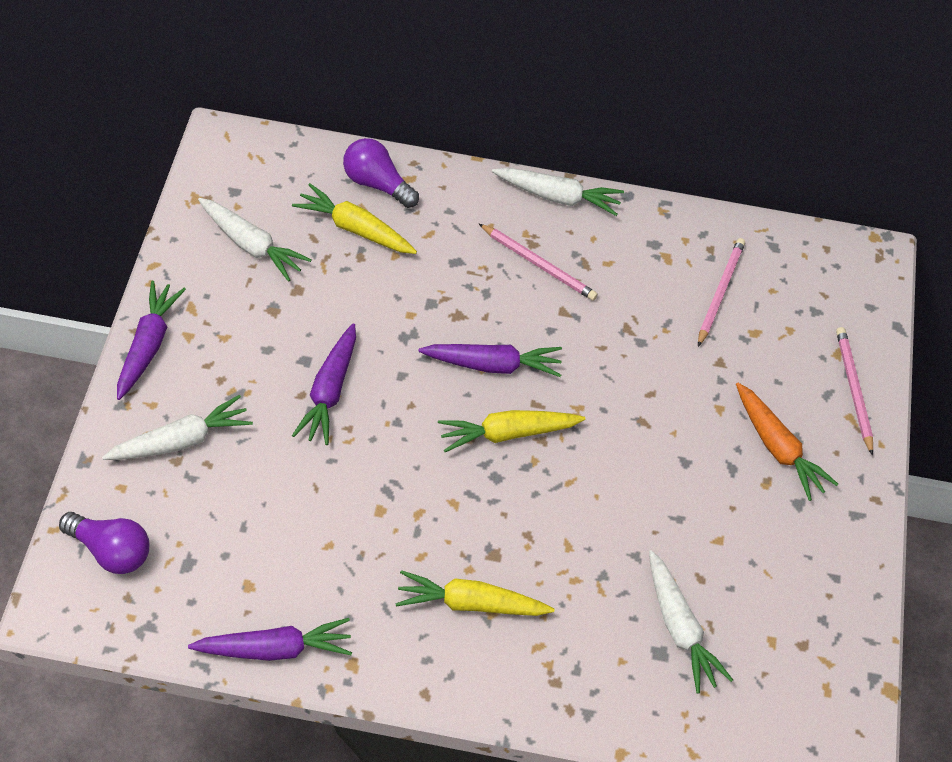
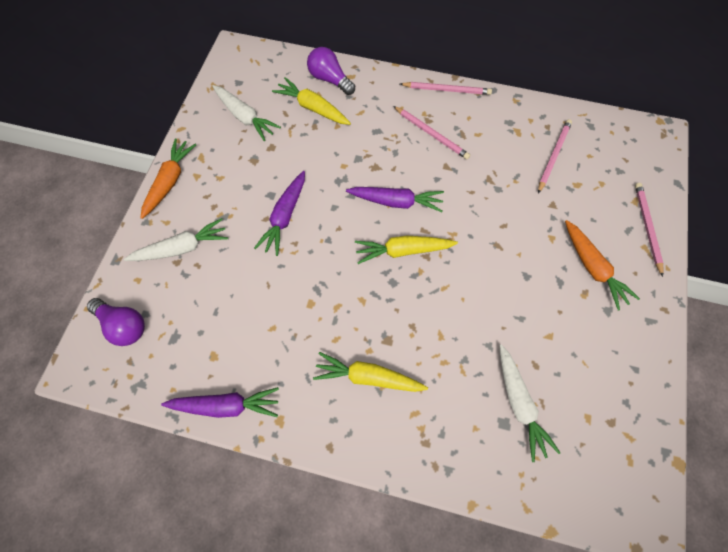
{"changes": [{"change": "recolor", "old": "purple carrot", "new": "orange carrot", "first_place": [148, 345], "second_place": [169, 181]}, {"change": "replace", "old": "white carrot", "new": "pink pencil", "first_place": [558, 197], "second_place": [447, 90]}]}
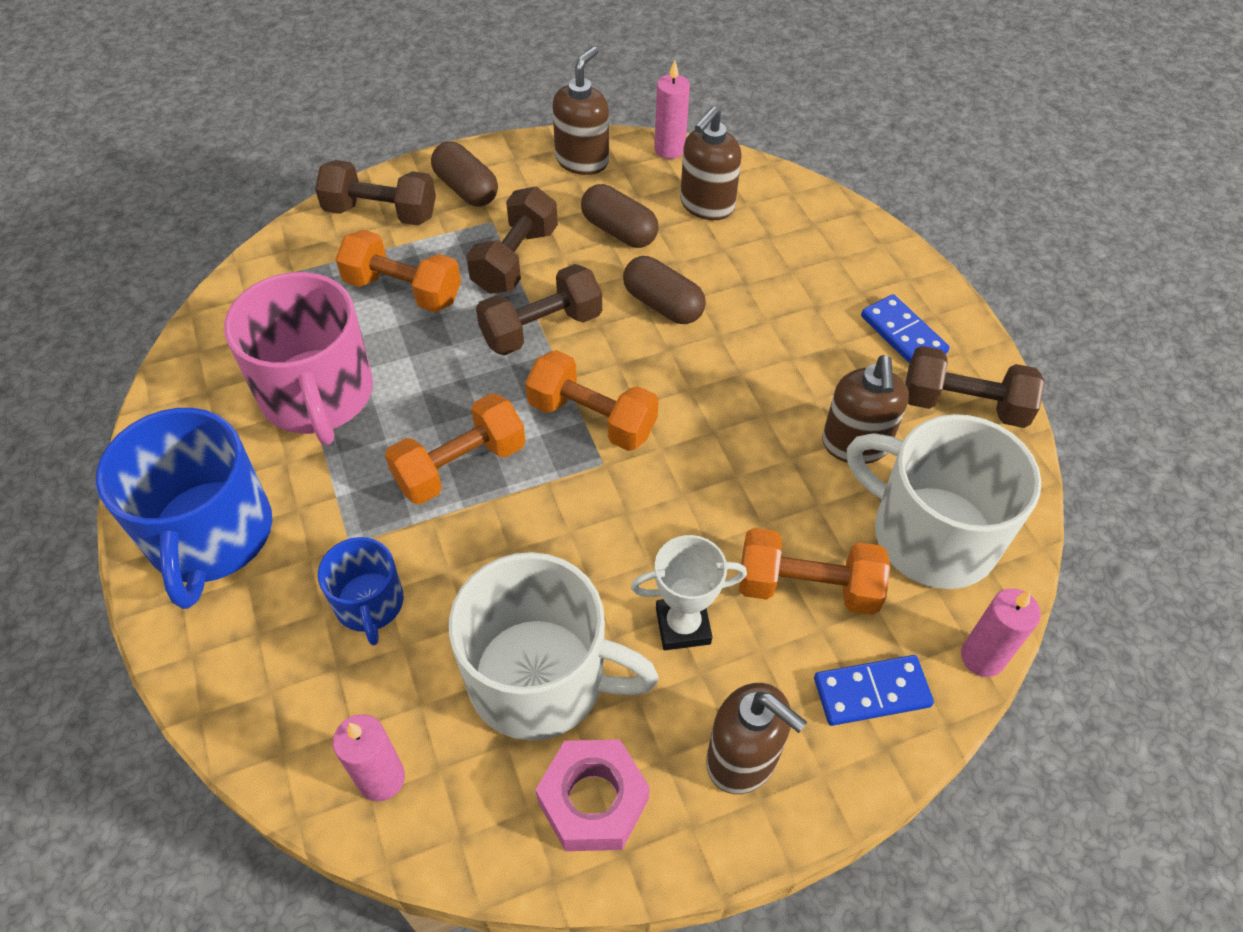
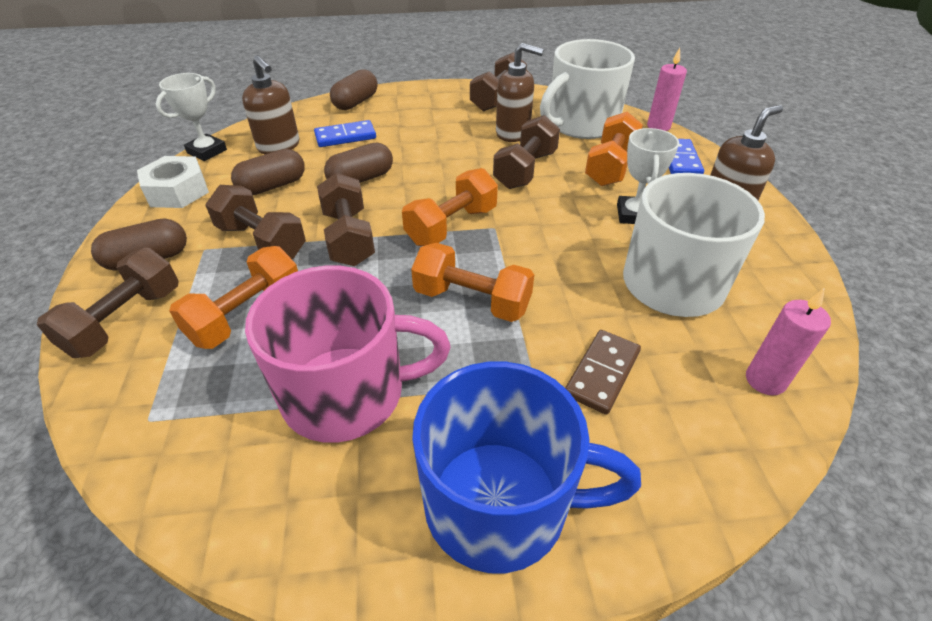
{"changes": [{"change": "replace", "old": "blue mug", "new": "brown domino", "first_place": [369, 604], "second_place": [602, 373]}, {"change": "rotate", "old": "orange dumbbell", "first_place": [460, 466], "second_place": [472, 300], "degrees": -45}, {"change": "delete", "old": "pink nut", "first_place": [593, 801]}, {"change": "replace", "old": "brown soap dispenser", "new": "white nut", "first_place": [582, 160], "second_place": [177, 191]}, {"change": "replace", "old": "pink candle", "new": "white trophy", "first_place": [669, 149], "second_place": [207, 151]}, {"change": "move", "old": "blue domino", "first_place": [903, 334], "second_place": [345, 136]}, {"change": "insert", "new": "brown capsule", "second_place": [356, 102]}, {"change": "insert", "new": "brown dumbbell", "second_place": [525, 170]}]}
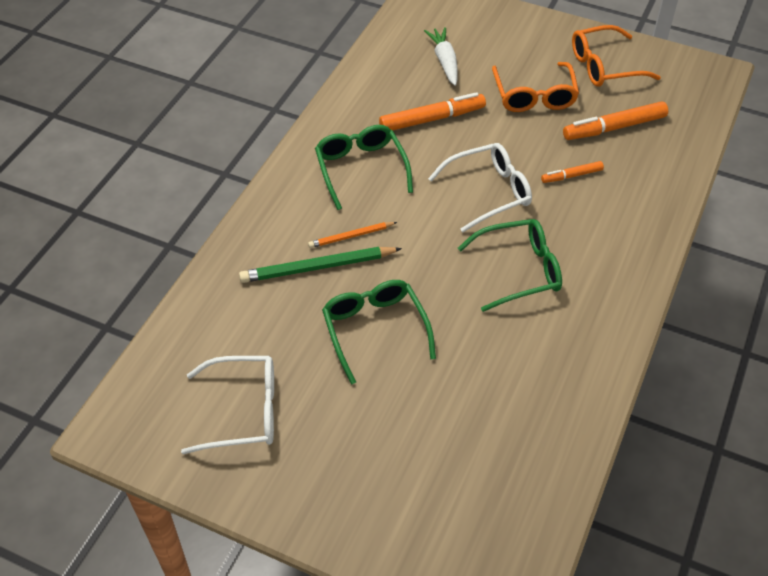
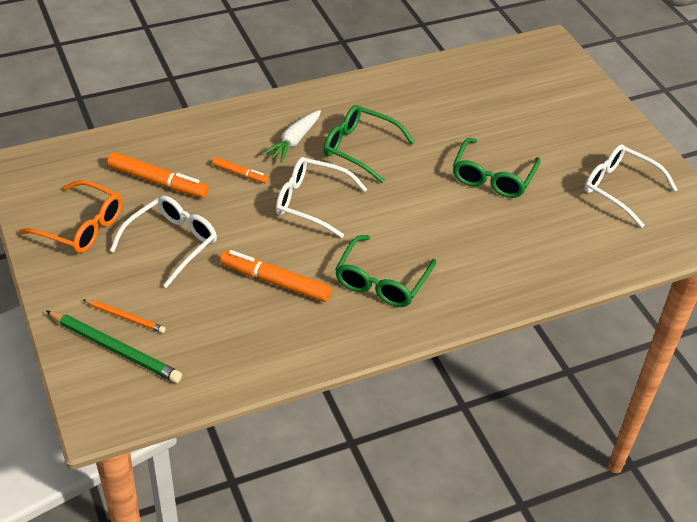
{"changes": [{"change": "move", "old": "green pencil", "first_place": [318, 267], "second_place": [114, 349]}, {"change": "move", "old": "orange pencil", "first_place": [351, 236], "second_place": [125, 317]}, {"change": "move", "old": "white carrot", "first_place": [444, 61], "second_place": [294, 141]}, {"change": "recolor", "old": "orange glasses", "new": "white glasses", "first_place": [534, 96], "second_place": [172, 243]}]}
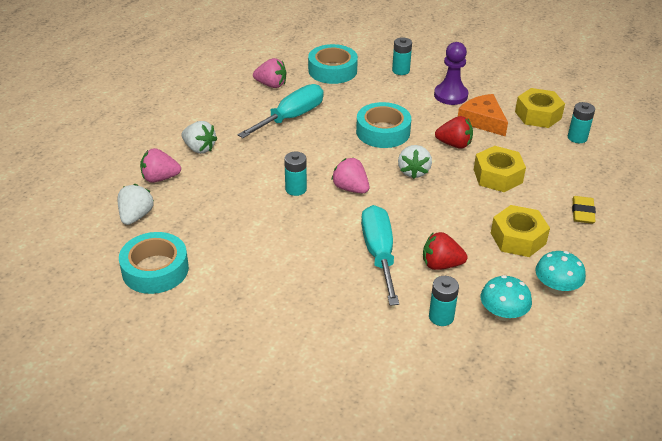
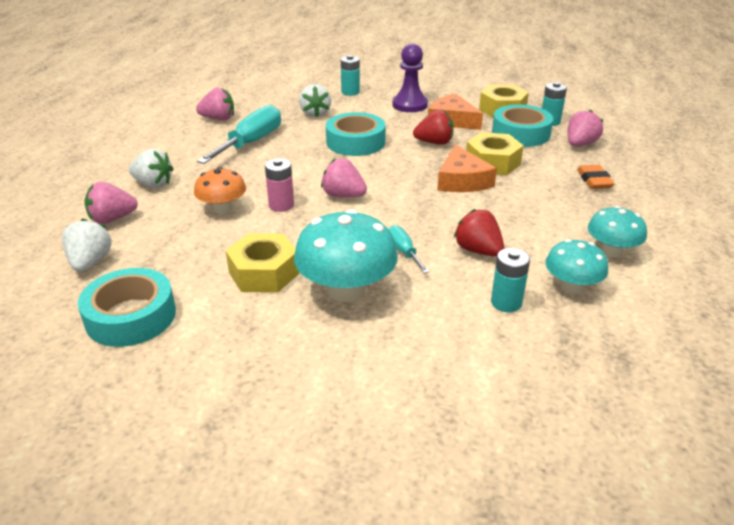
{"changes": [{"change": "recolor", "old": "turquoise battery", "new": "pink battery", "first_place": [296, 189], "second_place": [281, 205]}, {"change": "move", "old": "turquoise tape", "first_place": [332, 70], "second_place": [520, 133]}, {"change": "resize", "old": "turquoise screwdriver", "first_place": [379, 254], "second_place": [404, 252], "factor": 0.5}, {"change": "move", "old": "white strawberry", "first_place": [413, 172], "second_place": [315, 113]}, {"change": "rotate", "old": "red strawberry", "first_place": [441, 265], "second_place": [478, 250], "degrees": 60}, {"change": "move", "old": "yellow nut", "first_place": [518, 238], "second_place": [264, 273]}, {"change": "recolor", "old": "yellow eraser", "new": "orange eraser", "first_place": [582, 212], "second_place": [594, 180]}, {"change": "insert", "new": "orange mushroom", "second_place": [223, 209]}, {"change": "insert", "new": "turquoise mushroom", "second_place": [346, 290]}, {"change": "insert", "new": "orange cheese", "second_place": [462, 180]}, {"change": "insert", "new": "pink strawberry", "second_place": [580, 144]}]}
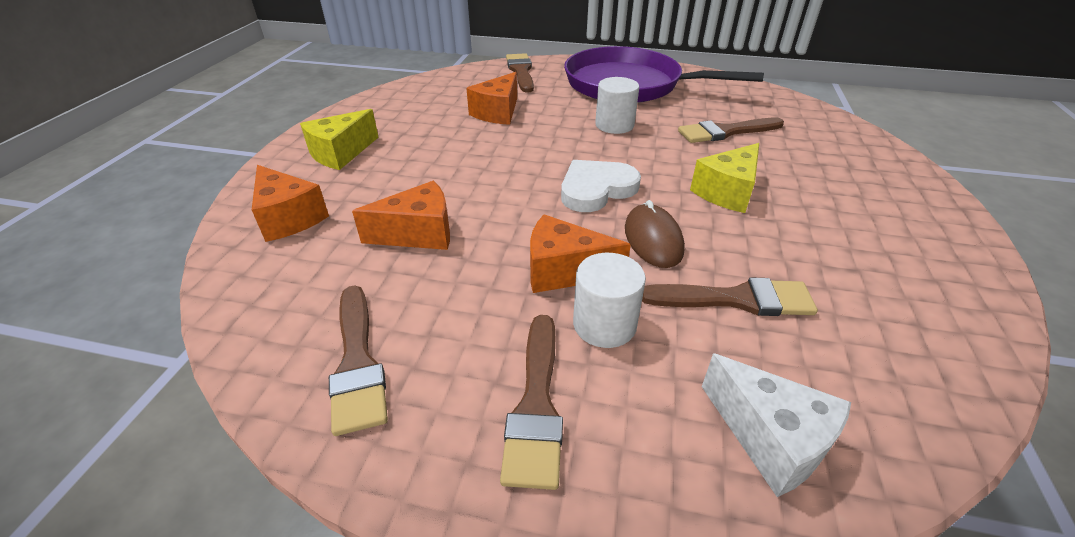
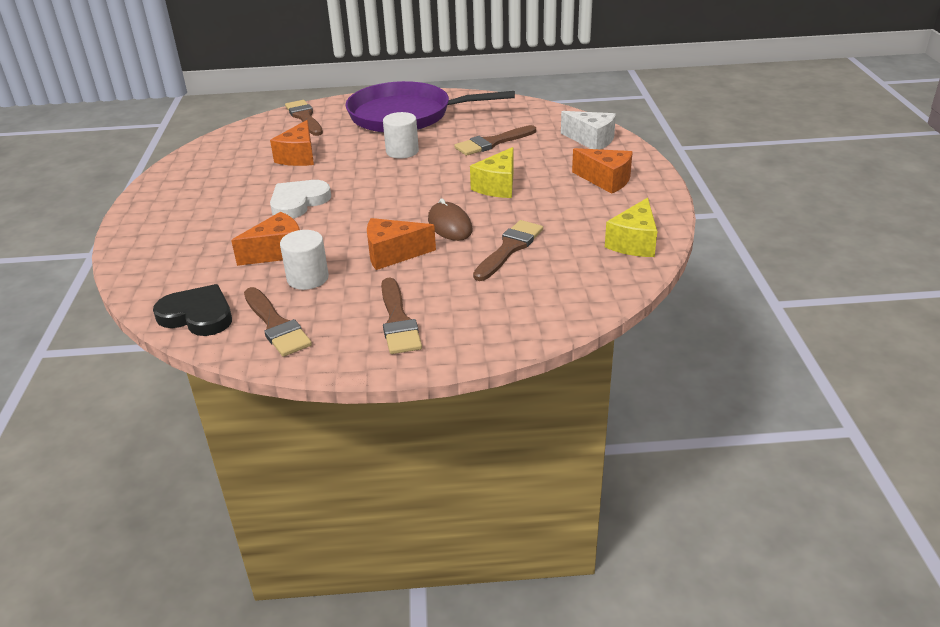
{"changes": [{"change": "move", "old": "orange cheese", "first_place": [288, 218], "second_place": [606, 180]}, {"change": "move", "old": "yellow cheese", "first_place": [341, 153], "second_place": [634, 243]}, {"change": "move", "old": "white heart", "first_place": [596, 189], "second_place": [298, 202]}, {"change": "move", "old": "white cylinder", "first_place": [604, 324], "second_place": [307, 278]}, {"change": "rotate", "old": "brown brush", "first_place": [735, 299], "second_place": [509, 248], "degrees": -45}, {"change": "move", "old": "white cheese", "first_place": [770, 439], "second_place": [591, 140]}, {"change": "insert", "new": "black heart", "second_place": [197, 315]}]}
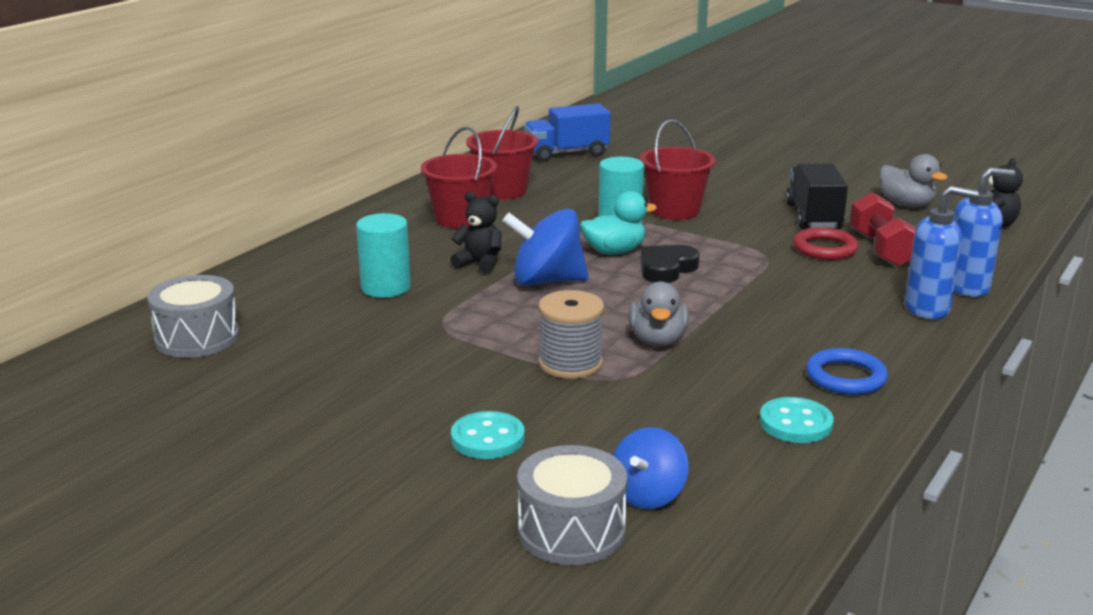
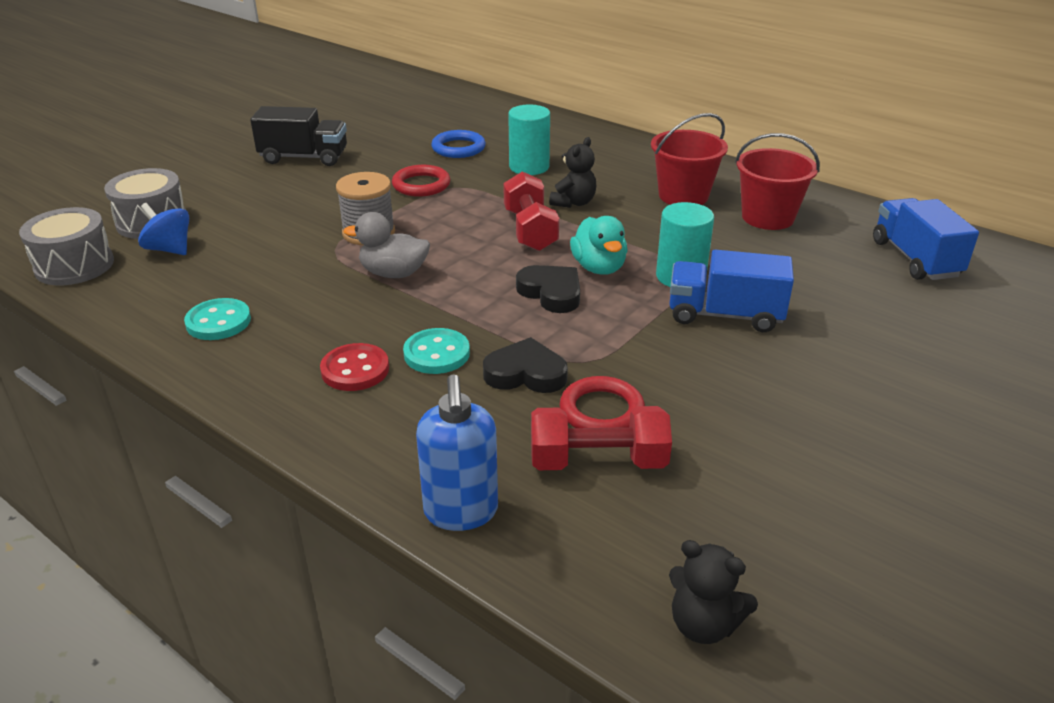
{"changes": [{"change": "move", "old": "grey drum", "first_place": [197, 338], "second_place": [74, 265]}, {"change": "move", "old": "turquoise button", "first_place": [487, 438], "second_place": [436, 354]}, {"change": "replace", "old": "blue spinning top", "new": "red dumbbell", "first_place": [546, 281], "second_place": [530, 230]}, {"change": "replace", "old": "red bucket", "new": "blue truck", "first_place": [675, 210], "second_place": [725, 315]}, {"change": "move", "old": "black truck", "first_place": [813, 216], "second_place": [304, 157]}, {"change": "move", "old": "blue ring", "first_place": [845, 377], "second_place": [458, 148]}, {"change": "delete", "old": "grey duck", "first_place": [906, 204]}, {"change": "delete", "old": "blue soap dispenser", "first_place": [927, 309]}, {"change": "insert", "new": "red button", "second_place": [355, 370]}, {"change": "insert", "new": "red ring", "second_place": [421, 185]}, {"change": "insert", "new": "black heart", "second_place": [525, 373]}]}
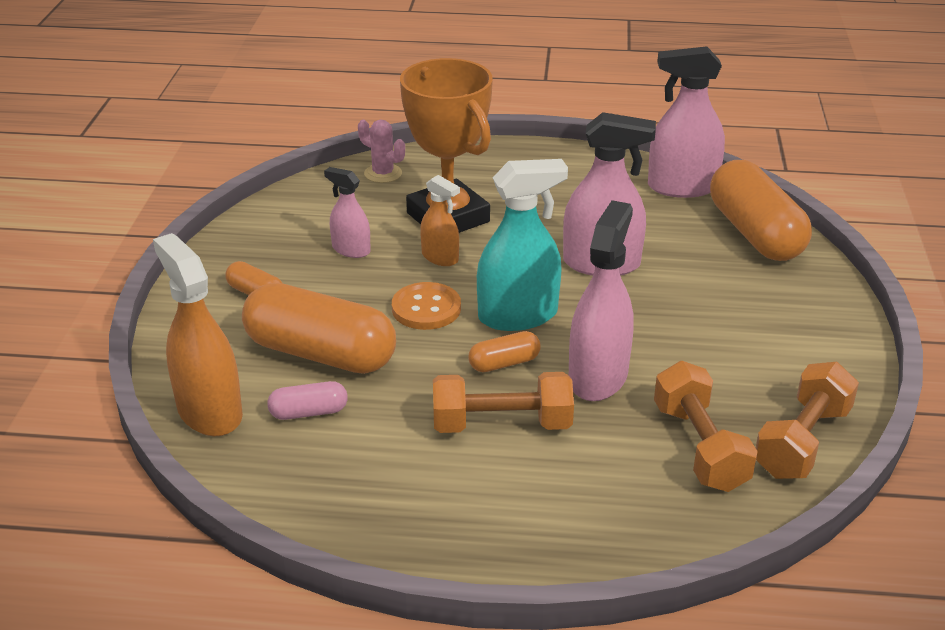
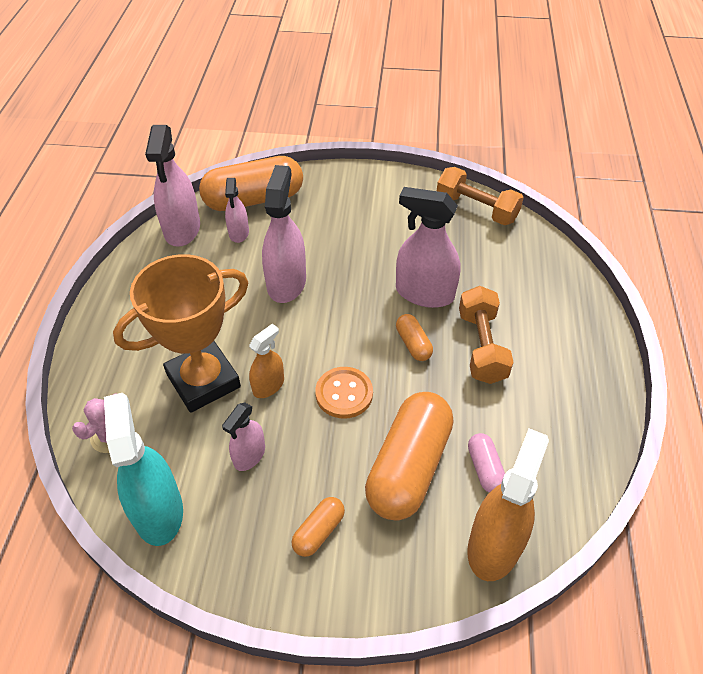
{"changes": [{"change": "rotate", "old": "orange spray bottle", "first_place": [209, 412], "second_place": [494, 546], "degrees": 150}, {"change": "move", "old": "turquoise spray bottle", "first_place": [518, 316], "second_place": [158, 511]}, {"change": "delete", "old": "orange dumbbell", "first_place": [700, 447]}, {"change": "insert", "new": "pink spray bottle", "second_place": [239, 233]}]}
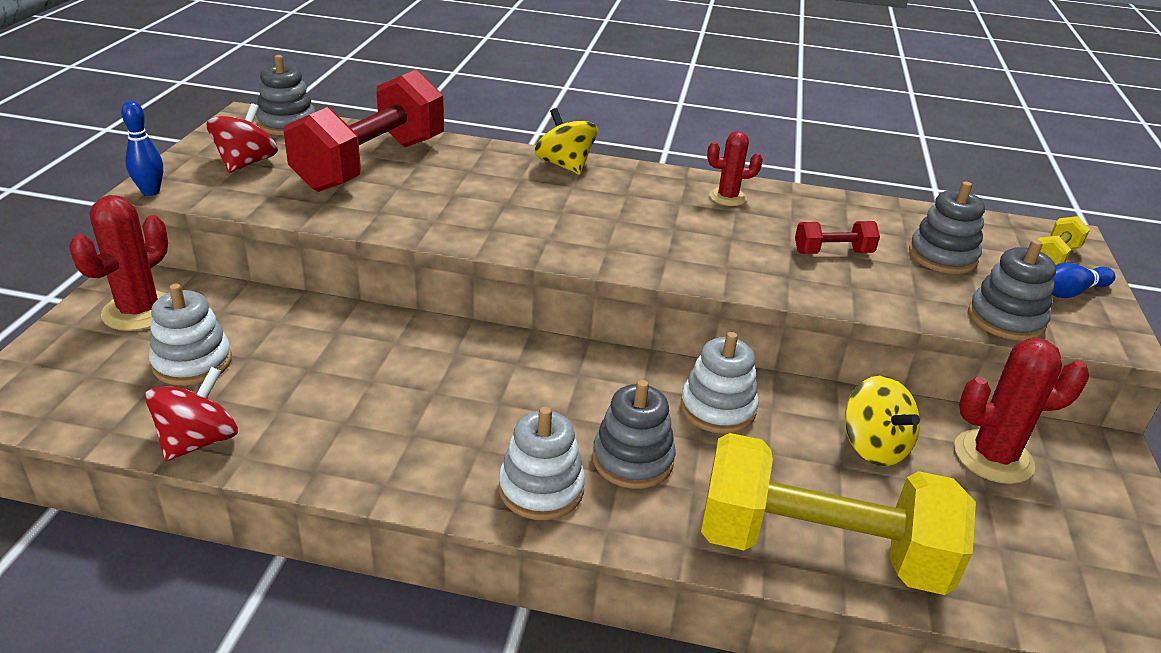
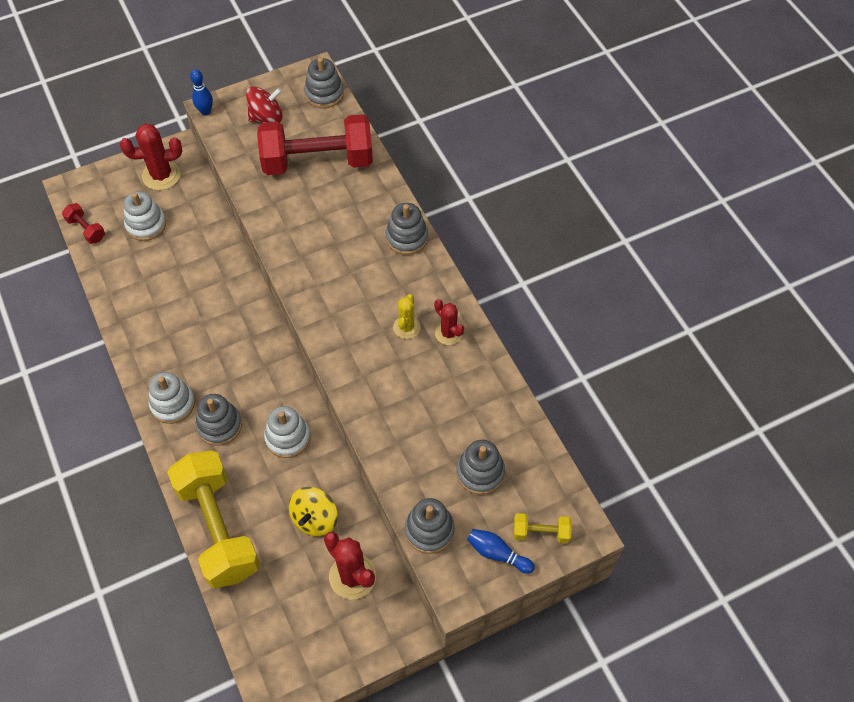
{"changes": [{"change": "delete", "old": "red spinning top", "first_place": [198, 441]}, {"change": "replace", "old": "yellow spinning top", "new": "grey stacking toy", "first_place": [564, 165], "second_place": [407, 237]}, {"change": "move", "old": "red dumbbell", "first_place": [832, 252], "second_place": [86, 229]}, {"change": "insert", "new": "yellow cactus", "second_place": [406, 327]}]}
